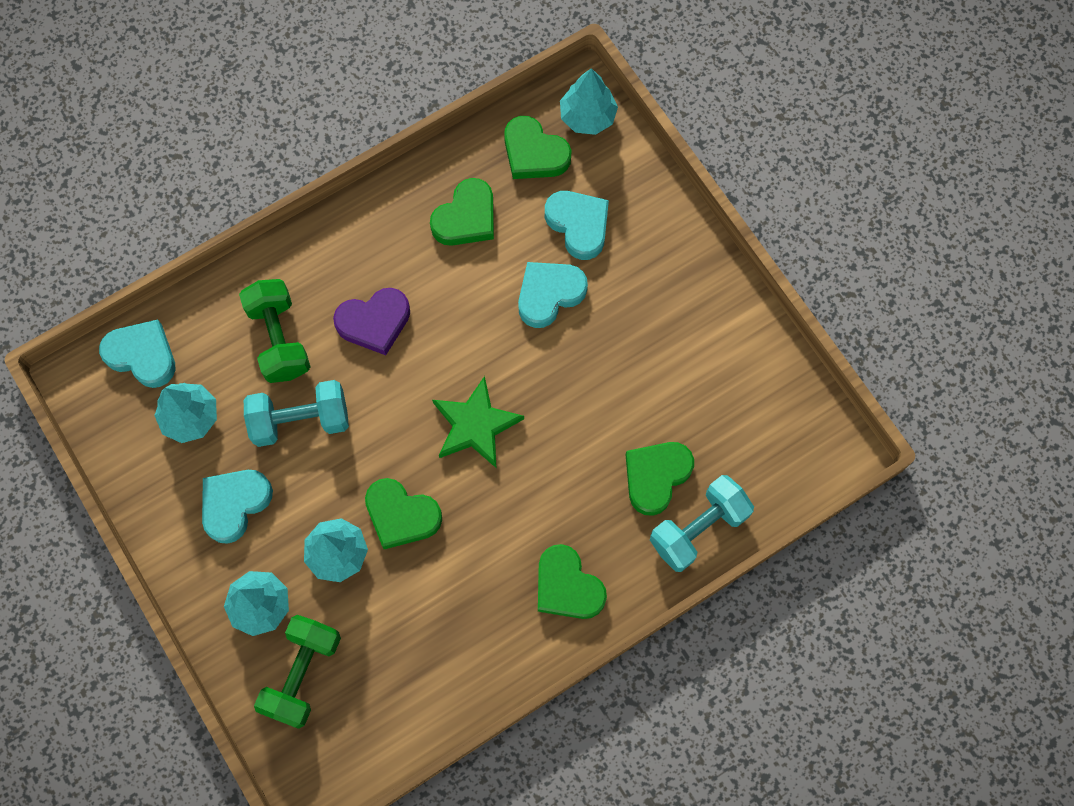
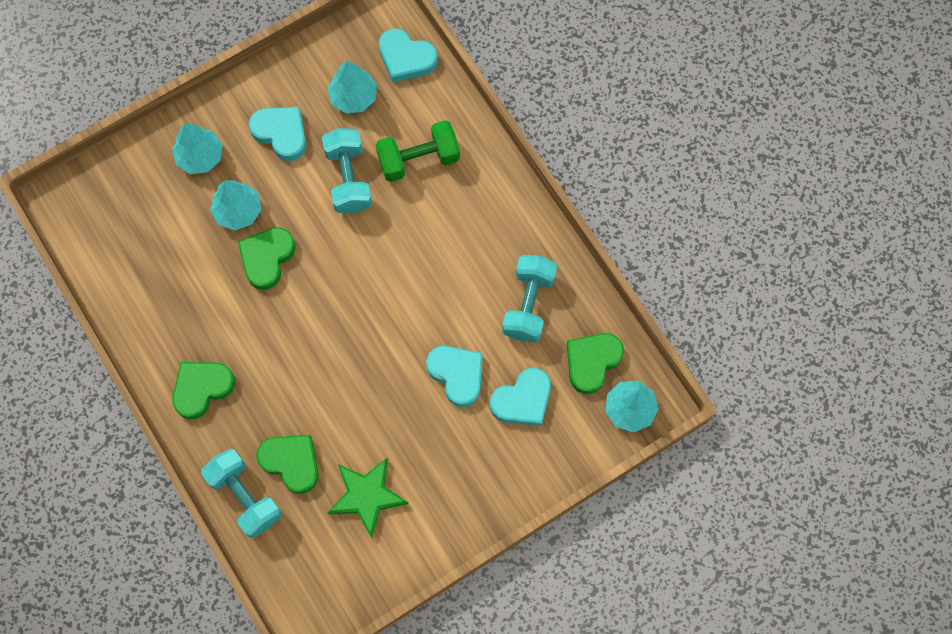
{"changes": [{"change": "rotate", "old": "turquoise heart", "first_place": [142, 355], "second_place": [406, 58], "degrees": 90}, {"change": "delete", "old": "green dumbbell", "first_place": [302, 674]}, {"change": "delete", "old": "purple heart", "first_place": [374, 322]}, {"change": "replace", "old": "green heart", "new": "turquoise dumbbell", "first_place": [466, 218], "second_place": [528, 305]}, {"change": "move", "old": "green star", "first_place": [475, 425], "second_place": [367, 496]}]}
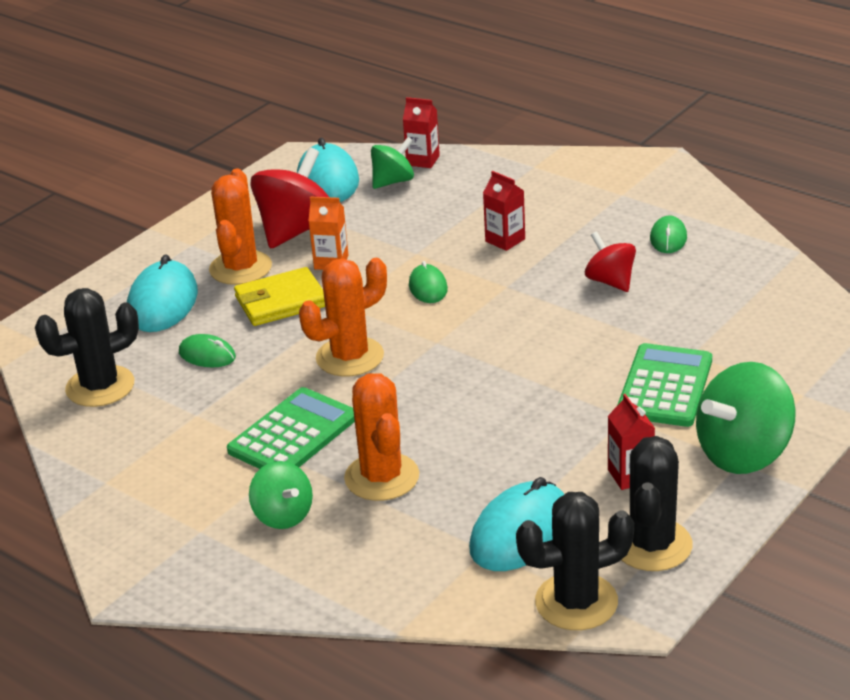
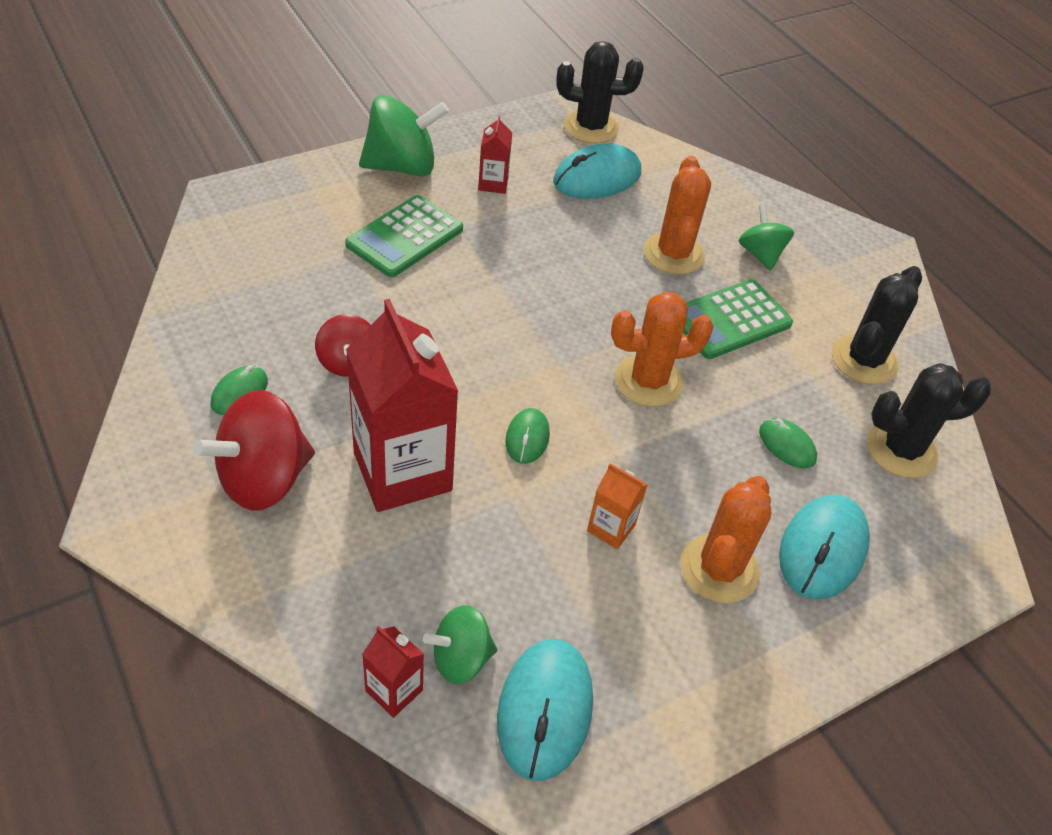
{"changes": [{"change": "delete", "old": "yellow wallet", "first_place": [281, 301]}, {"change": "move", "old": "red spinning top", "first_place": [296, 230], "second_place": [264, 478]}, {"change": "resize", "old": "red carton", "first_place": [505, 240], "second_place": [402, 471], "factor": 2.22}, {"change": "move", "old": "black cactus", "first_place": [652, 545], "second_place": [864, 360]}]}
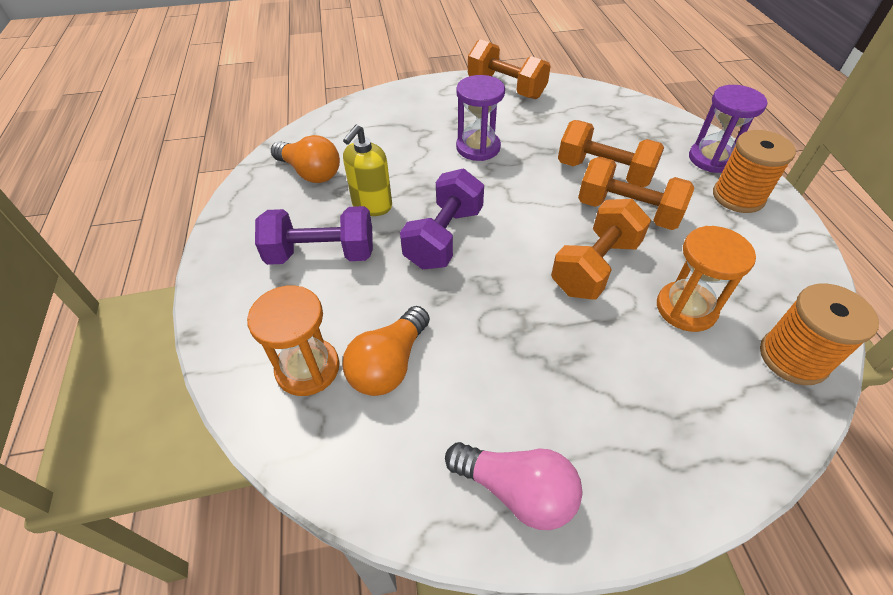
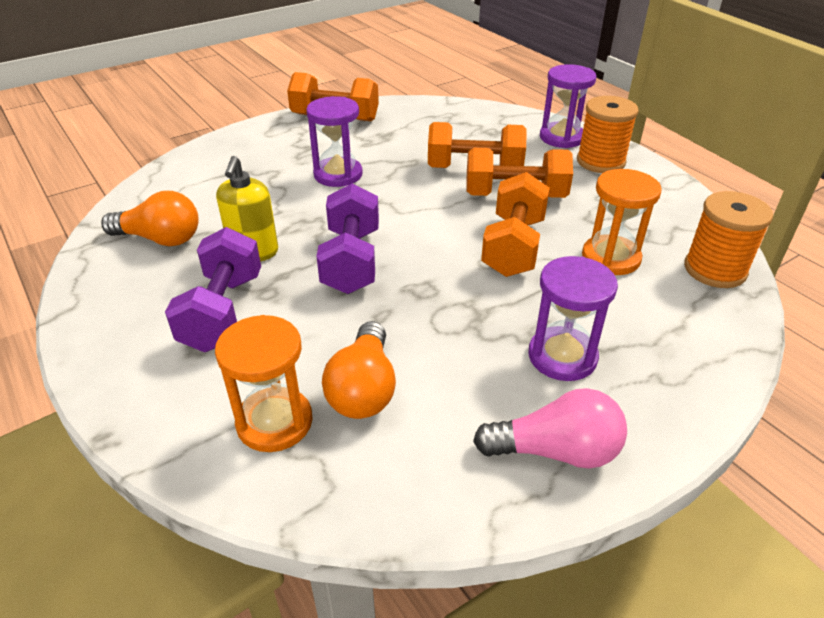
{"changes": [{"change": "rotate", "old": "purple dumbbell", "first_place": [321, 254], "second_place": [223, 312], "degrees": -60}, {"change": "insert", "new": "purple hourglass", "second_place": [562, 356]}]}
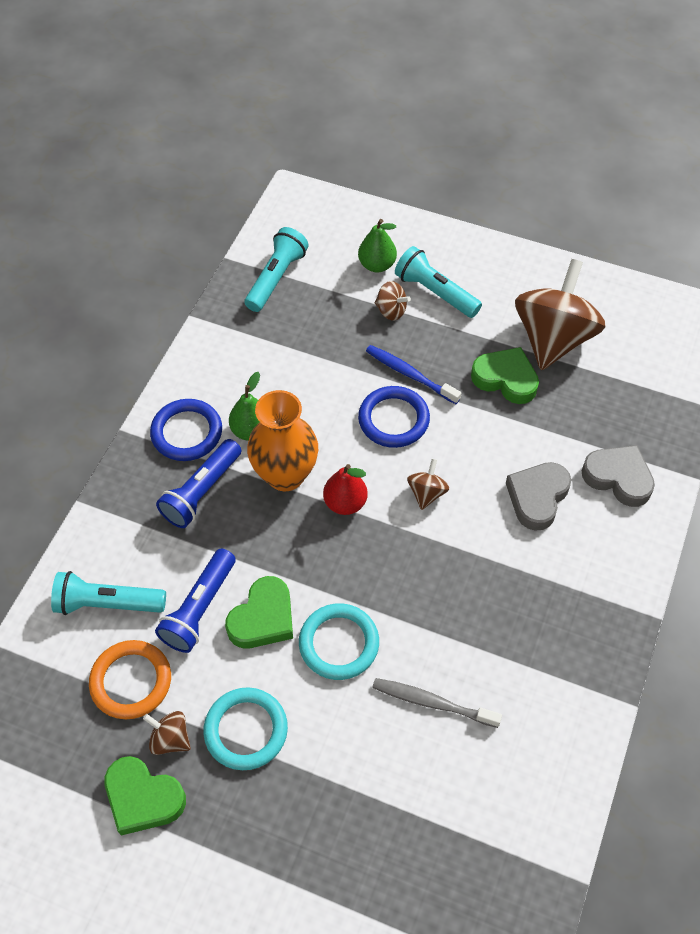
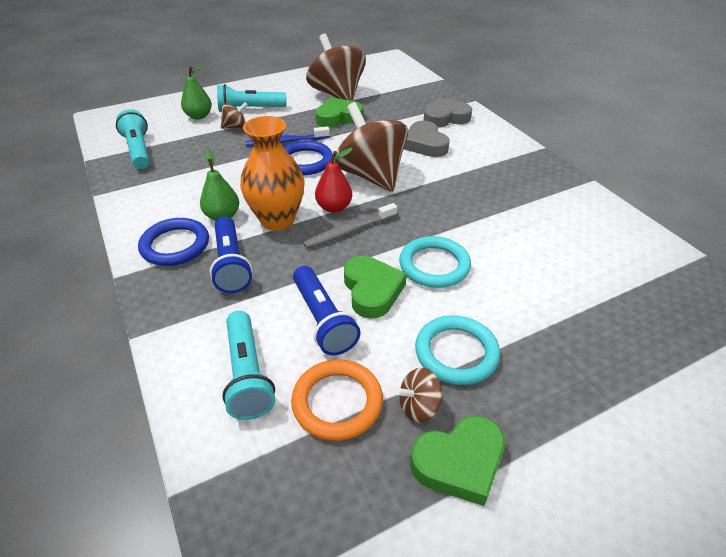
{"changes": [{"change": "rotate", "old": "turquoise flashlight", "first_place": [107, 603], "second_place": [247, 374], "degrees": -60}, {"change": "move", "old": "grey toothbrush", "first_place": [432, 702], "second_place": [349, 231]}, {"change": "resize", "old": "brown spinning top", "first_place": [427, 493], "second_place": [371, 175], "factor": 2.31}]}
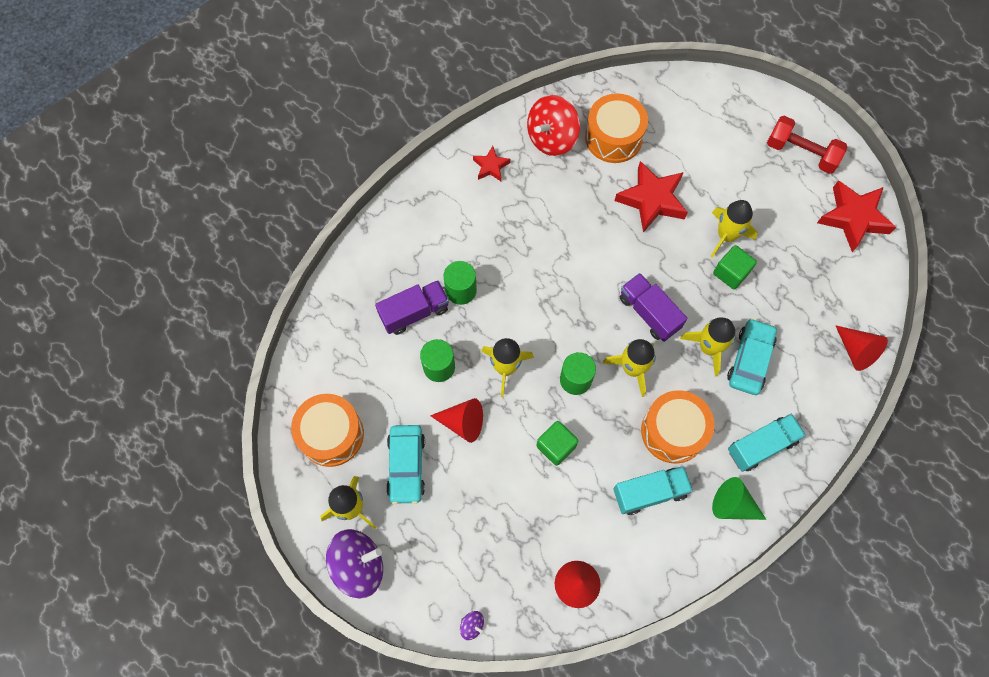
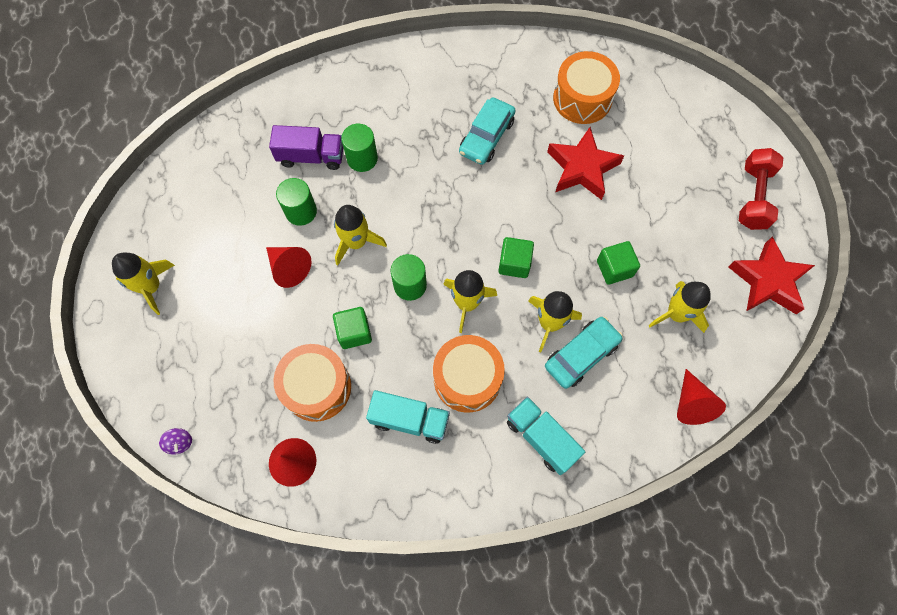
{"changes": [{"change": "move", "old": "orange drum", "first_place": [331, 434], "second_place": [317, 387]}, {"change": "delete", "old": "purple spinning top", "first_place": [359, 565]}, {"change": "move", "old": "turquoise car", "first_place": [406, 466], "second_place": [486, 137]}, {"change": "delete", "old": "red star", "first_place": [491, 166]}, {"change": "delete", "old": "red spinning top", "first_place": [551, 138]}, {"change": "replace", "old": "purple truck", "new": "green cube", "first_place": [649, 313], "second_place": [514, 263]}, {"change": "move", "old": "yellow rocket", "first_place": [726, 236], "second_place": [676, 314]}, {"change": "delete", "old": "green cone", "first_place": [733, 505]}, {"change": "rotate", "old": "turquoise truck", "first_place": [761, 446], "second_place": [541, 438], "degrees": -135}, {"change": "rotate", "old": "red dumbbell", "first_place": [801, 153], "second_place": [753, 197], "degrees": 45}]}
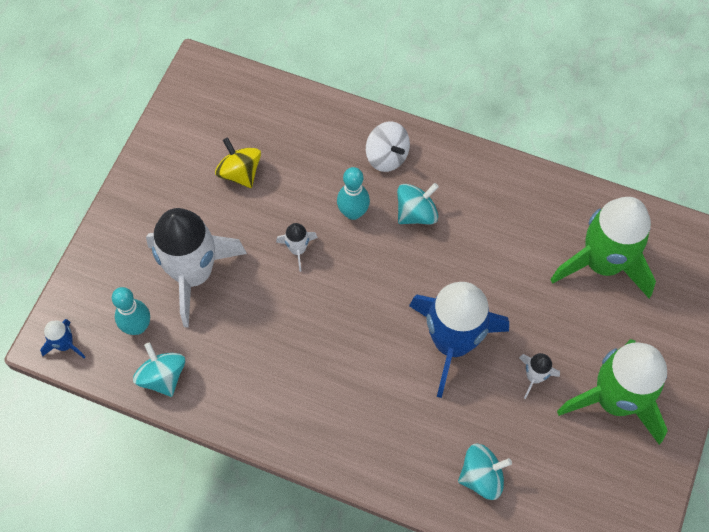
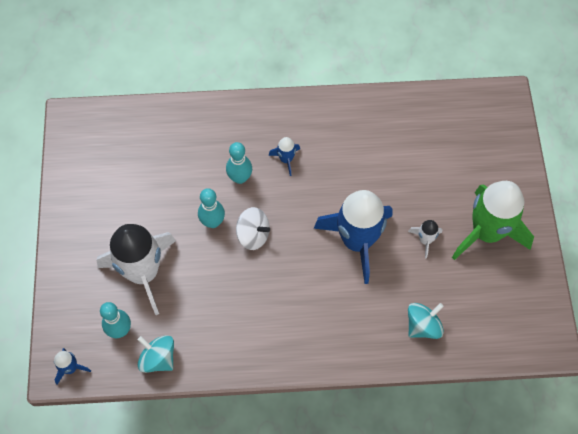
{"changes": [{"change": "delete", "old": "yellow spinning top", "first_place": [240, 173]}, {"change": "replace", "old": "white rocket", "new": "turquoise bowling pin", "first_place": [298, 250], "second_place": [212, 222]}, {"change": "move", "old": "white spinning top", "first_place": [387, 156], "second_place": [253, 235]}, {"change": "replace", "old": "turquoise spinning top", "new": "blue rocket", "first_place": [416, 213], "second_place": [286, 159]}, {"change": "delete", "old": "green rocket", "first_place": [602, 263]}]}
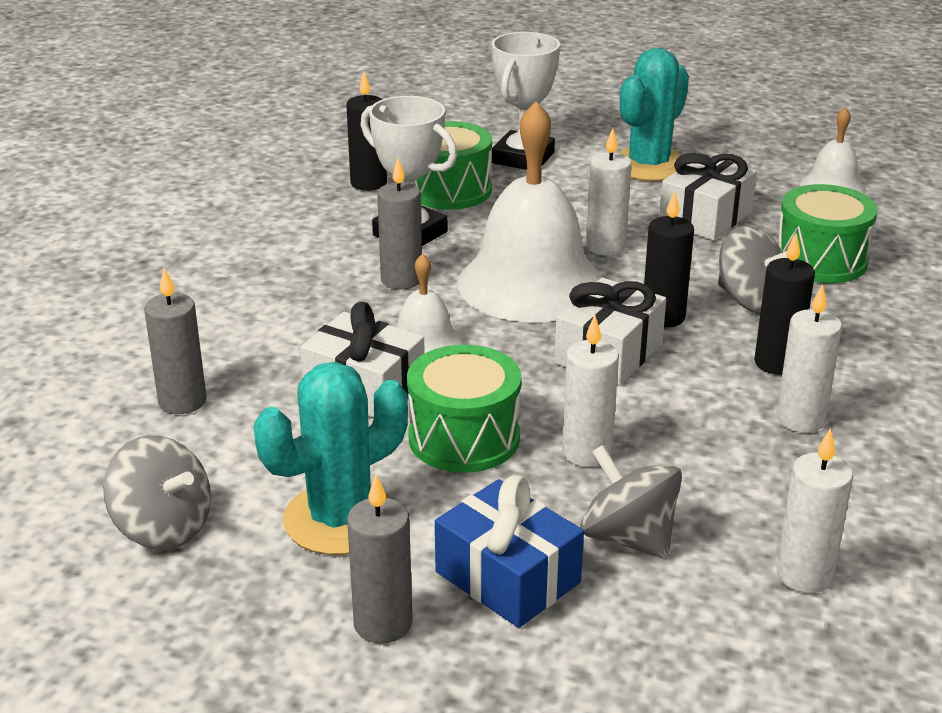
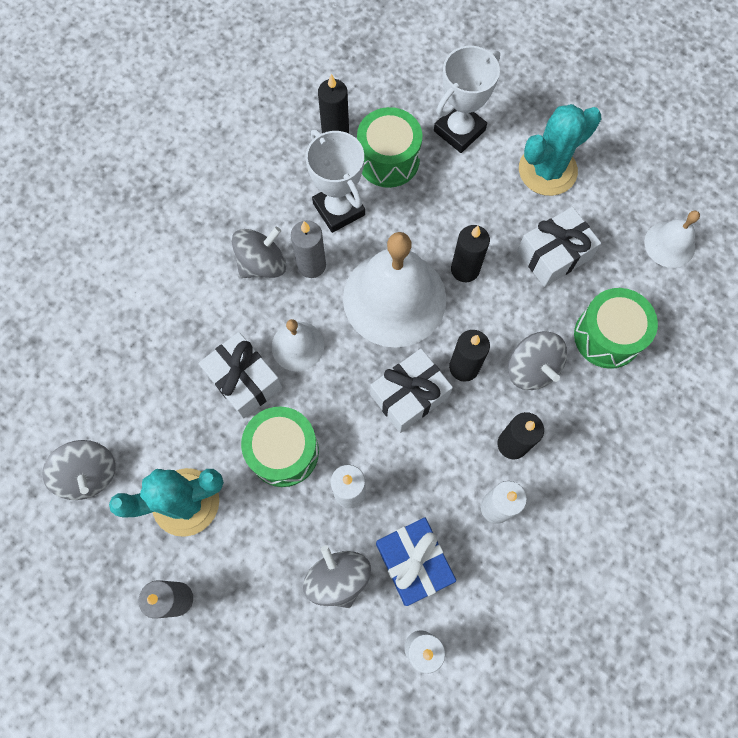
{"changes": [{"change": "delete", "old": "grey candle", "first_place": [182, 401]}, {"change": "move", "old": "blue gift", "first_place": [507, 577], "second_place": [413, 562]}, {"change": "recolor", "old": "white candle", "new": "black candle", "first_place": [605, 247], "second_place": [465, 269]}, {"change": "insert", "new": "grey spinning top", "second_place": [262, 264]}]}
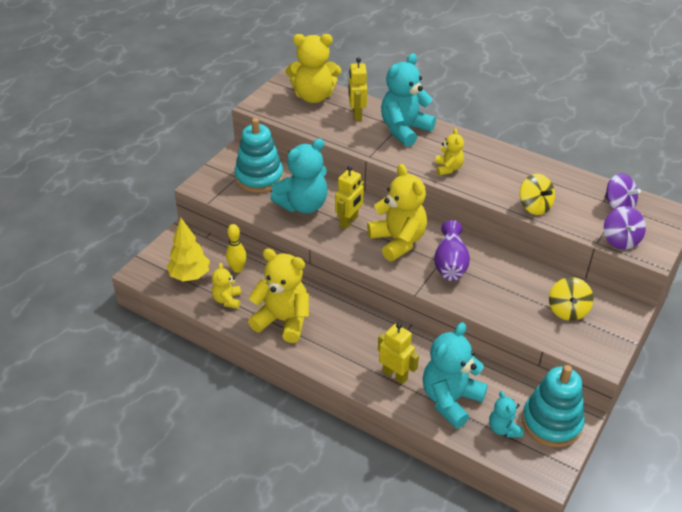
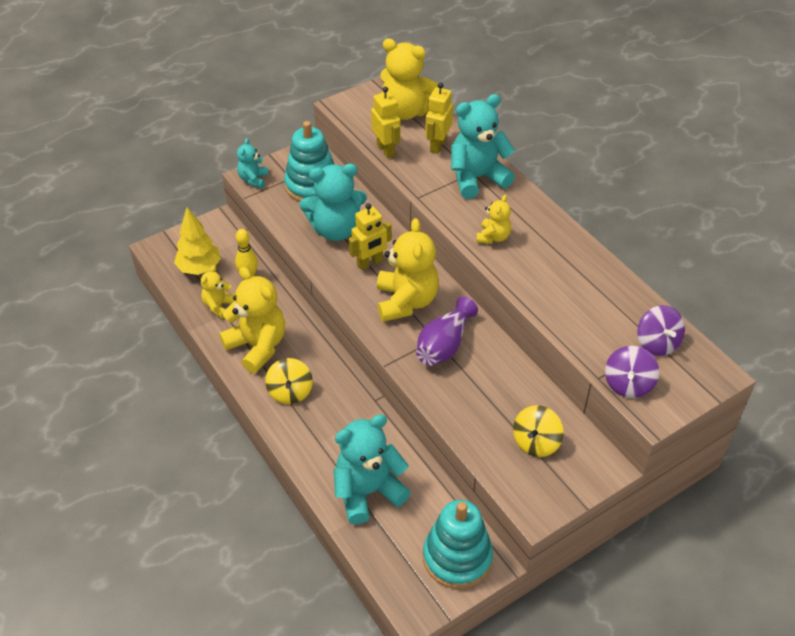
{"changes": [{"change": "move", "old": "yellow robot", "first_place": [395, 375], "second_place": [386, 150]}, {"change": "move", "old": "turquoise teddy bear", "first_place": [503, 429], "second_place": [253, 179]}, {"change": "move", "old": "yellow spinning top", "first_place": [534, 206], "second_place": [290, 392]}]}
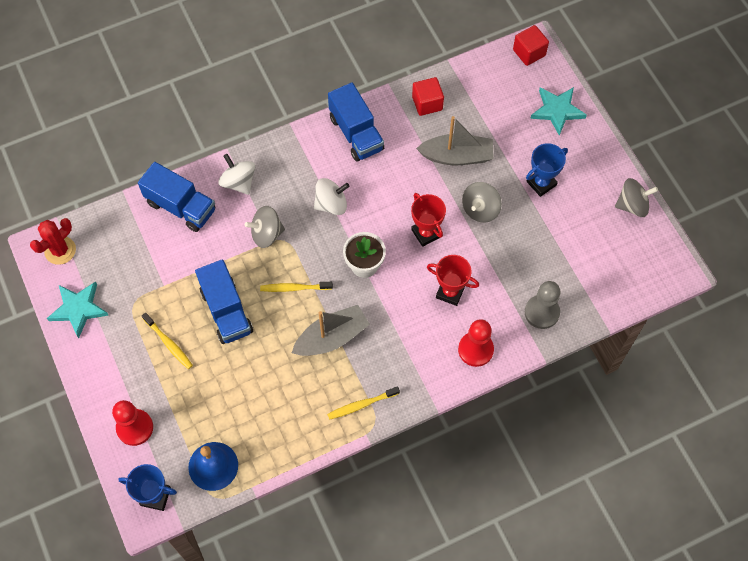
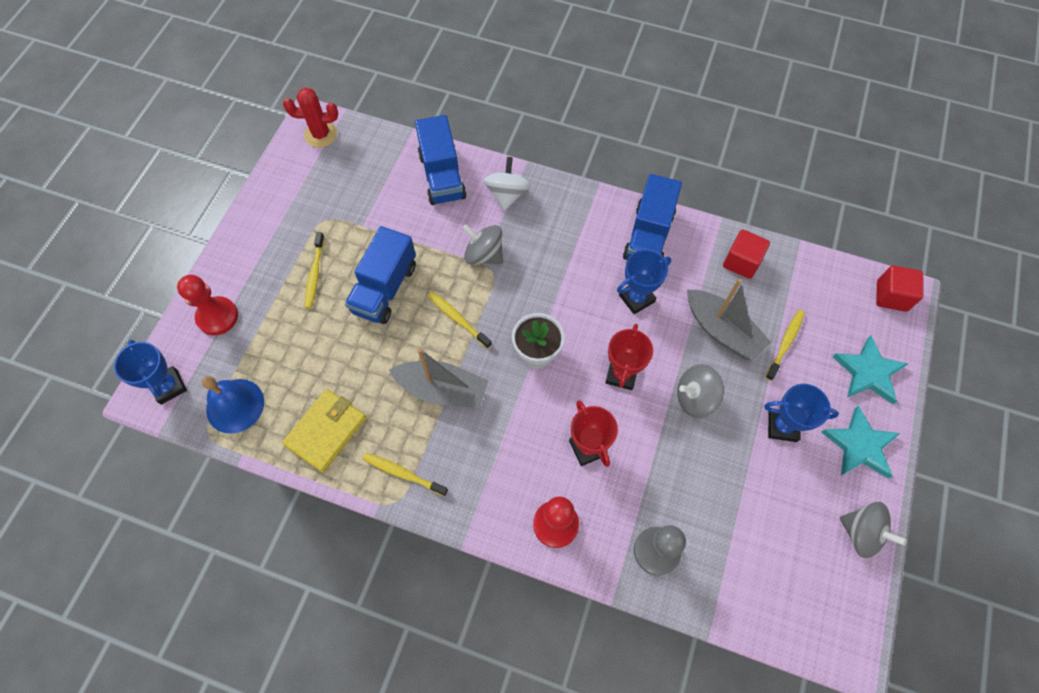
{"changes": [{"change": "move", "old": "turquoise star", "first_place": [78, 309], "second_place": [860, 445]}, {"change": "delete", "old": "white spinning top", "first_place": [331, 204]}, {"change": "insert", "new": "yellow wallet", "second_place": [326, 431]}, {"change": "insert", "new": "blue trophy", "second_place": [636, 298]}, {"change": "insert", "new": "yellow toothbrush", "second_place": [785, 344]}]}
